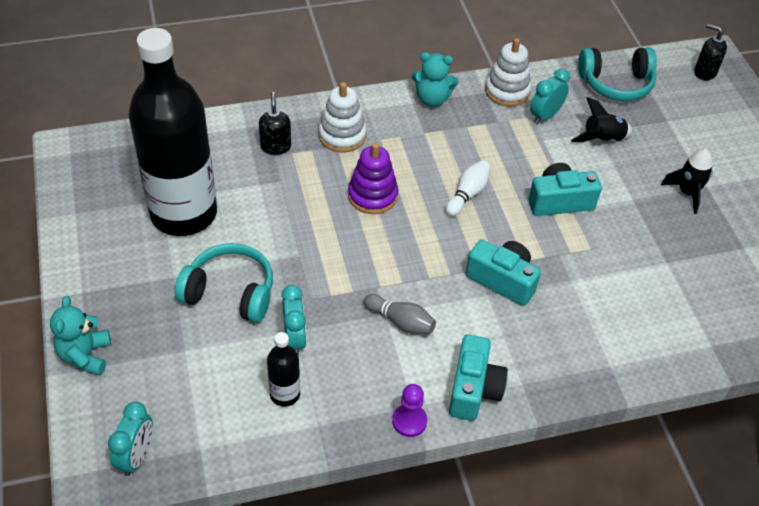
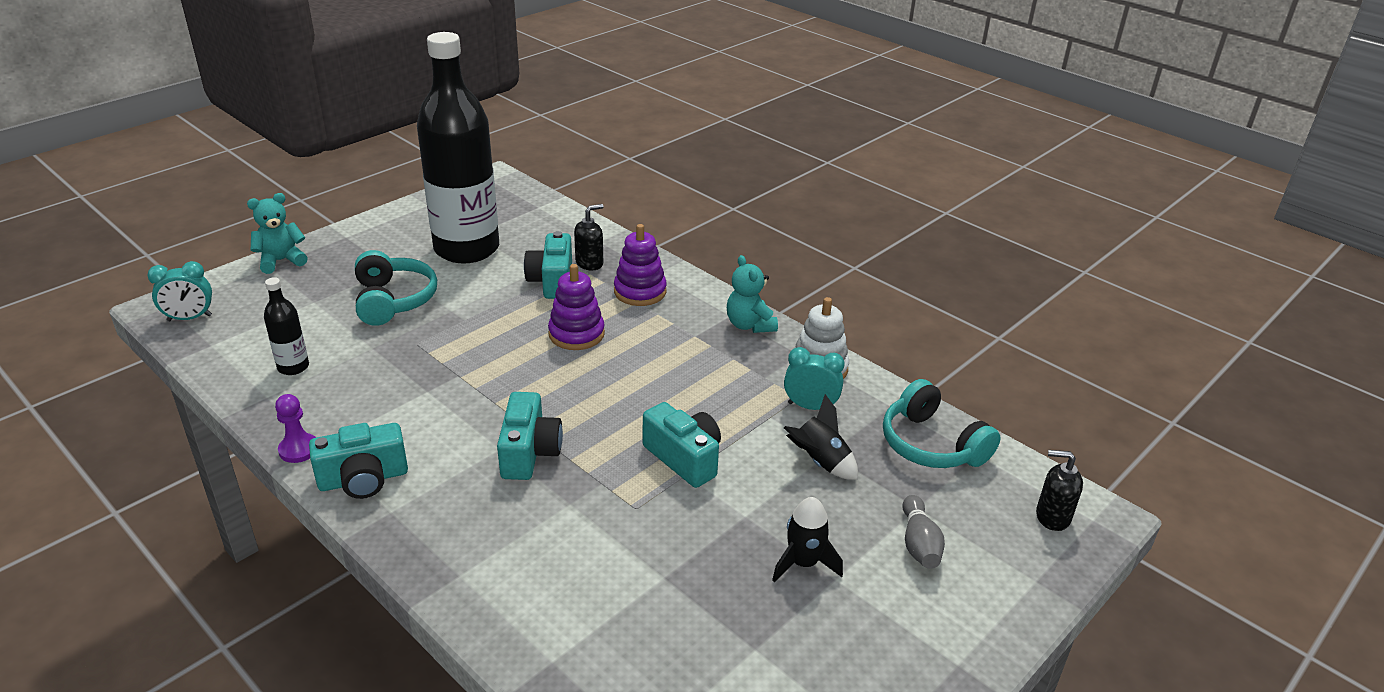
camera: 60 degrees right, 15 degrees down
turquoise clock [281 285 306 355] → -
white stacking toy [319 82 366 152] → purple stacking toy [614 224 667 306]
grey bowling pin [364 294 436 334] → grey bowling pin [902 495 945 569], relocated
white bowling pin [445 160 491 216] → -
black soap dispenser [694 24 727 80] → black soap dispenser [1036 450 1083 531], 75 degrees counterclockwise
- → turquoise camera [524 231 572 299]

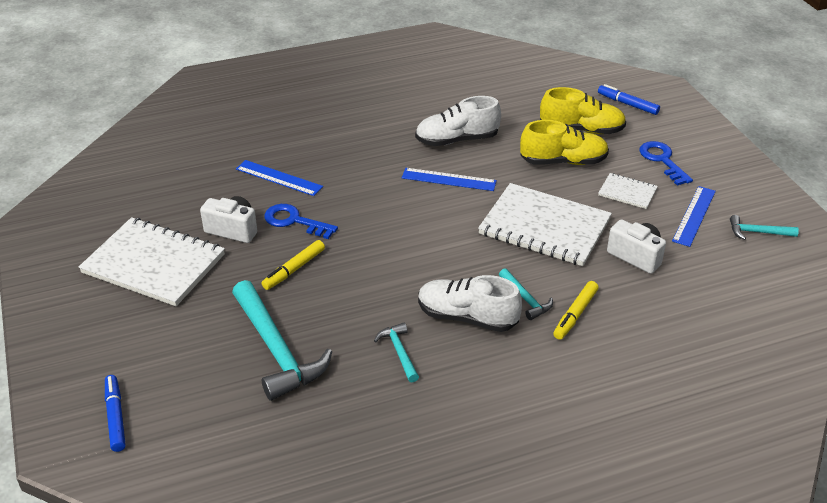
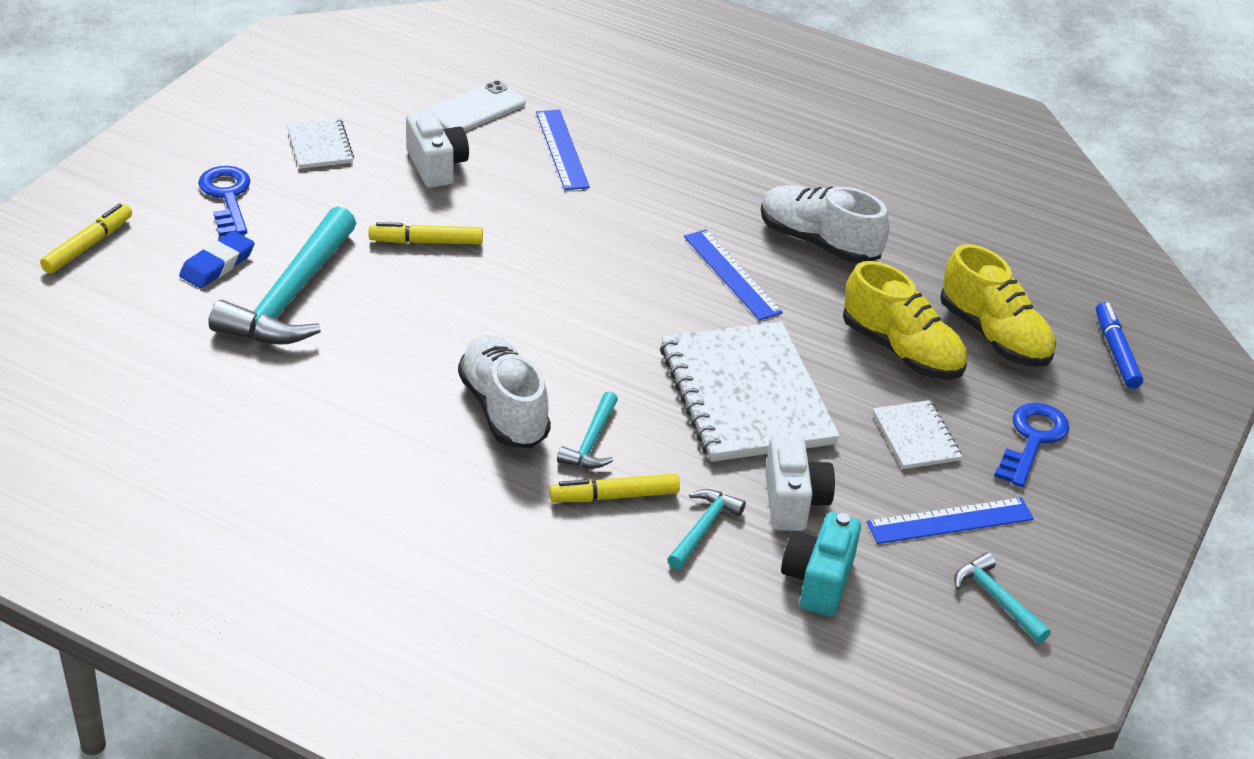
camera: 45 degrees right, 0 degrees up
white notebook [79 217 225 306] → white notebook [287 118 354 169], x0.47
blue marker [105 375 126 452] → yellow marker [40 203 132 273]
blue key [264 204 338 239] → blue key [198 166 251 237], relocated
turquoise hammer [374 322 419 382] → turquoise hammer [667 489 746 569], relocated
- → blue eraser [179 231 255 288]
- → white phone [427 80 526 131]
- → turquoise camera [781 512 861 616]

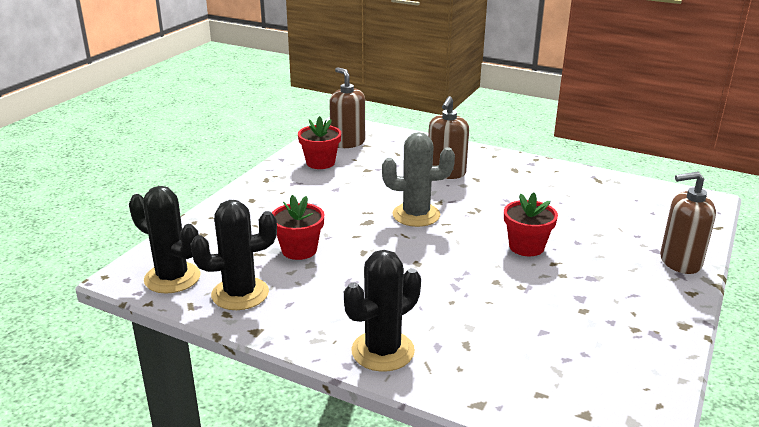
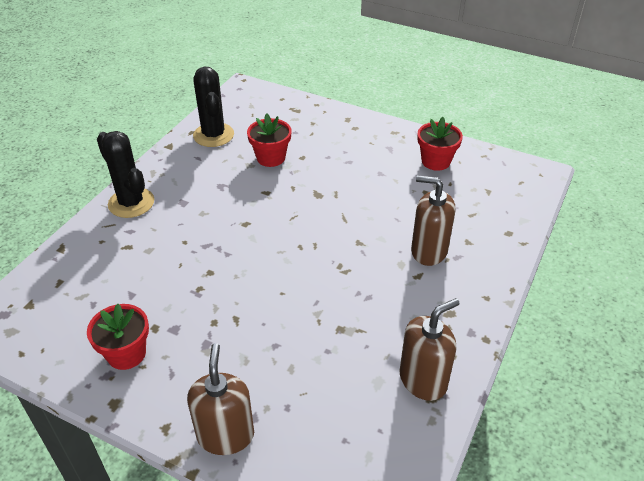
camera: 90 degrees right, 15 degrees up
black cactus [129 186 201 294] → -
brown soap dispenser [329 67 365 148] → brown soap dispenser [400 298 460 401], relocated
grey cactus [382 132 455 227] → -
red flower pot [504 192 558 256] → red flower pot [87 304 149 370], relocated

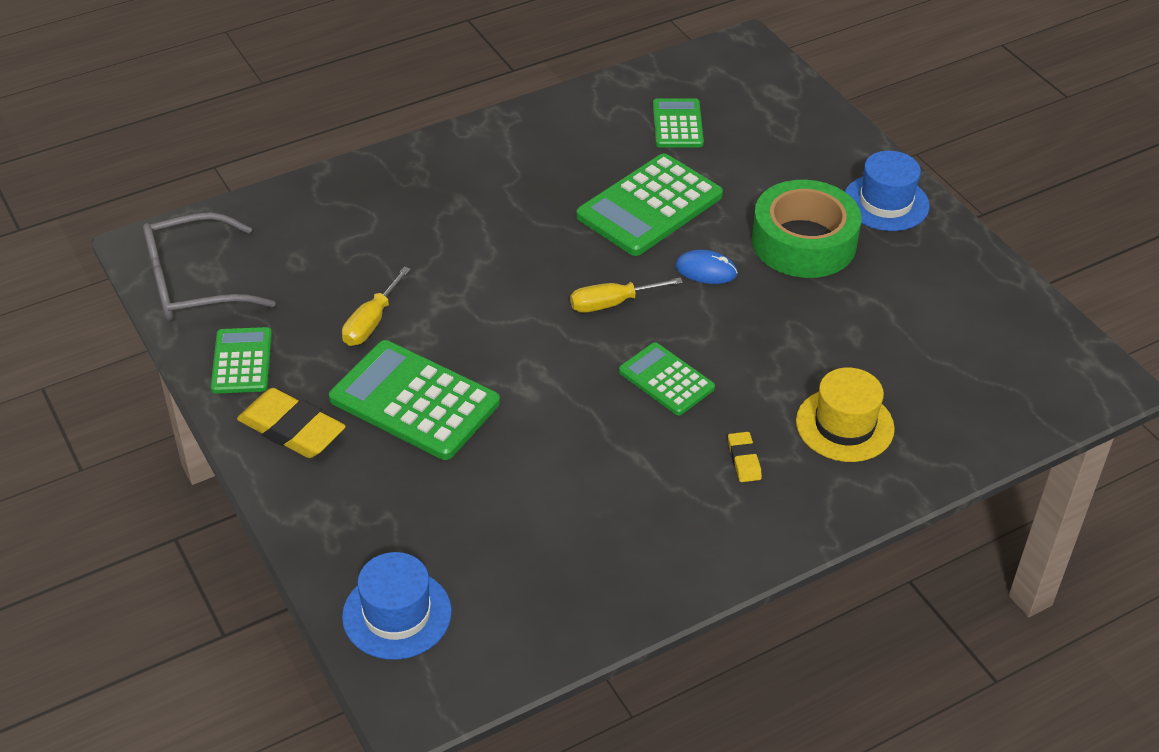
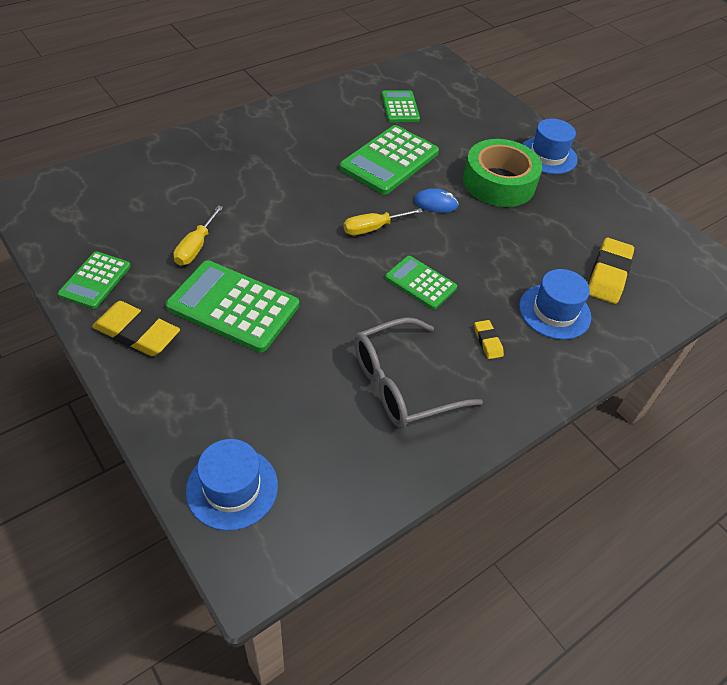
camera: 10 degrees left, 5 degrees up
grey glasses [143 212 275 321] → grey glasses [354 317 483 428], relocated
green calculator [211 327 272 394] → green calculator [58 251 131 309], 150 degrees counterclockwise
yellow hat [796 367 895 462] → blue hat [519 269 591 340]
- → yellow eraser [589 238 634 304]

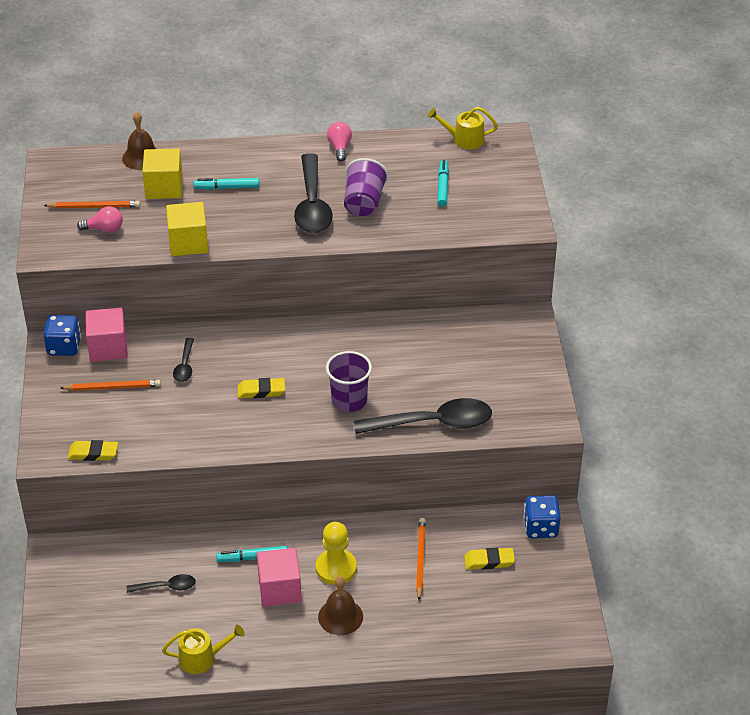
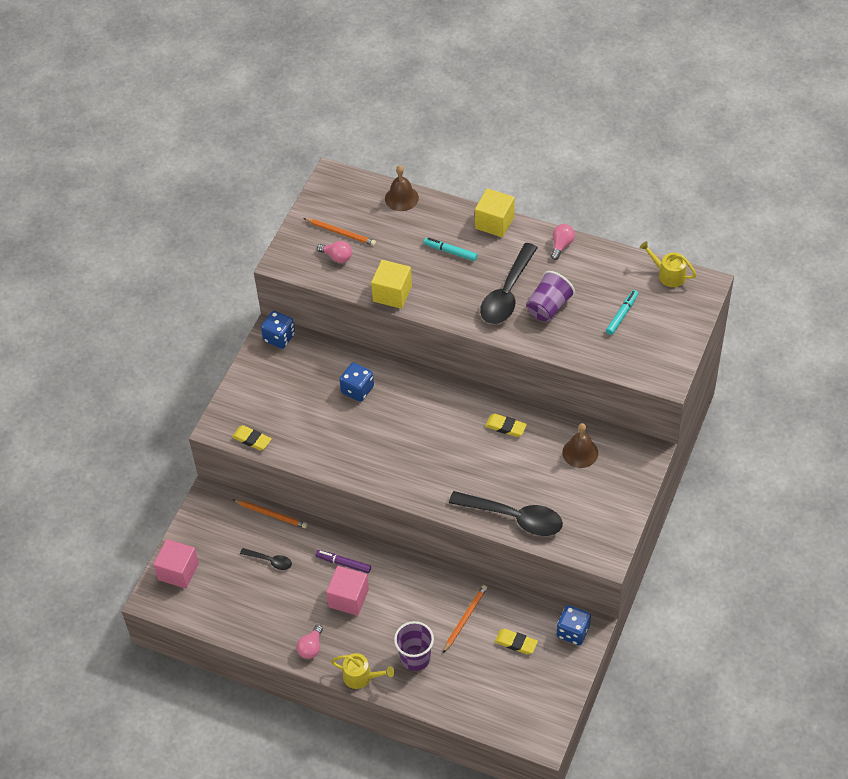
camera: 30 degrees right, 10 degrees up
orange pencil [60 380 161 391] → orange pencil [233 500 307 528], relocated
pink cube [85 308 127 362] → pink cube [153 539 199 589], relocated
yellow cube [142 148 183 199] → yellow cube [475 188 515 237], relocated
yellow watering can [162 625 245 674] → yellow watering can [331 653 395 689], relocated
black spoon [173 338 194 382] → blue dice [339 363 374 402]
turquoise marker [216 546 288 562] → purple marker [315 550 371 573]
yellow eraser [238 378 285 398] → yellow eraser [485 414 527 437], relocated
yellow pawn [316 522 357 585] → -
brown bell [318 576 363 635] → brown bell [562 423 598 468], relocated
purple cup [326 351 372 412] → purple cup [394 621 434 671], relocated
- → pink light bulb [297 625 323 659]

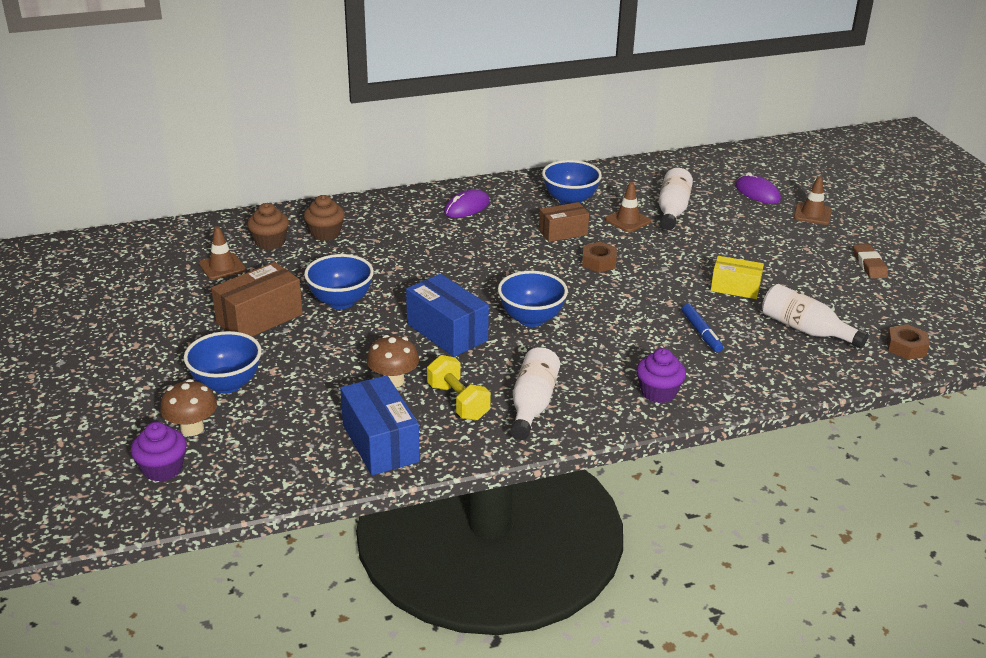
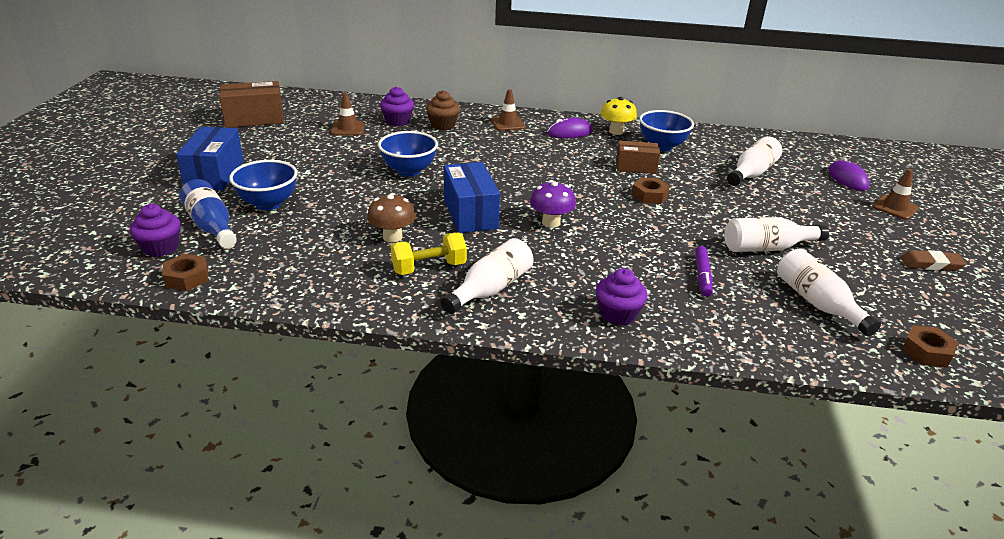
camera: 25 degrees right, 0 degrees up
brown mushroom [160 379 217 436] → blue bottle [179 179 237 248]
brown box [211 262 303 337] → brown box [219 81 284 128], relocated
brown cupcake [247 203 289 250] → purple cupcake [380 86 414 126]
blue box [340 375 420 476] → blue box [176 127 243 190], relocated
yellow dumbbell [427 355 491 420] → yellow dumbbell [391 233 467 275], 75 degrees clockwise
blue bowl [498 271 568 327] → purple mushroom [530 181 576 228]
brown traffic cone [605 182 651 232] → brown traffic cone [491 89 526 131], relocated
blue marker [682 304 723 352] → purple marker [695 246 713 297]
yellow box [711 256 764 299] → white bottle [724 217 829 252]
brown eraser [853 244 888 279] → brown eraser [901 250 967 271], 75 degrees clockwise
- → brown nut [162 254 208 291]
- → yellow mushroom [601 97 637 135]

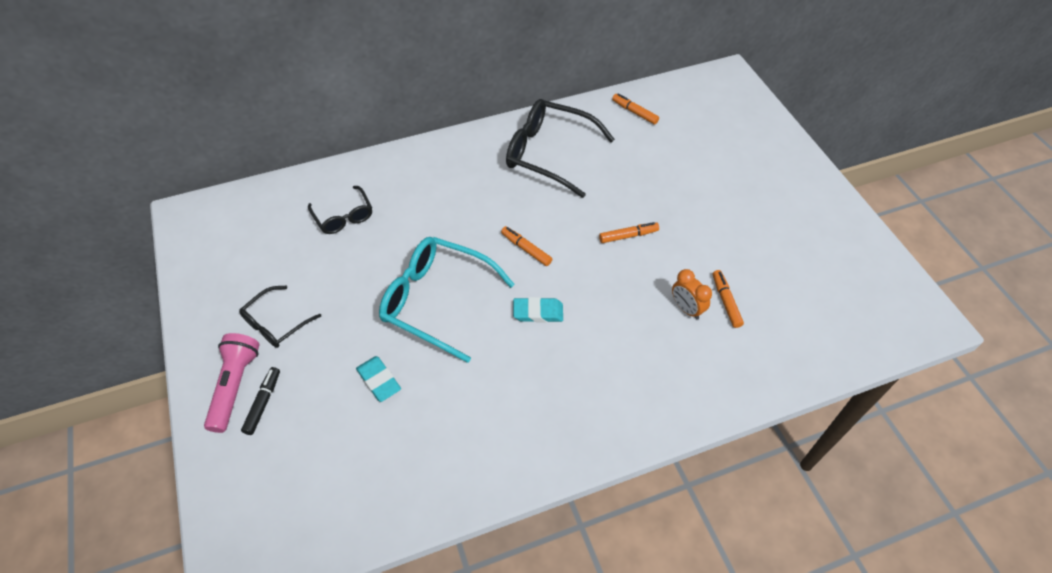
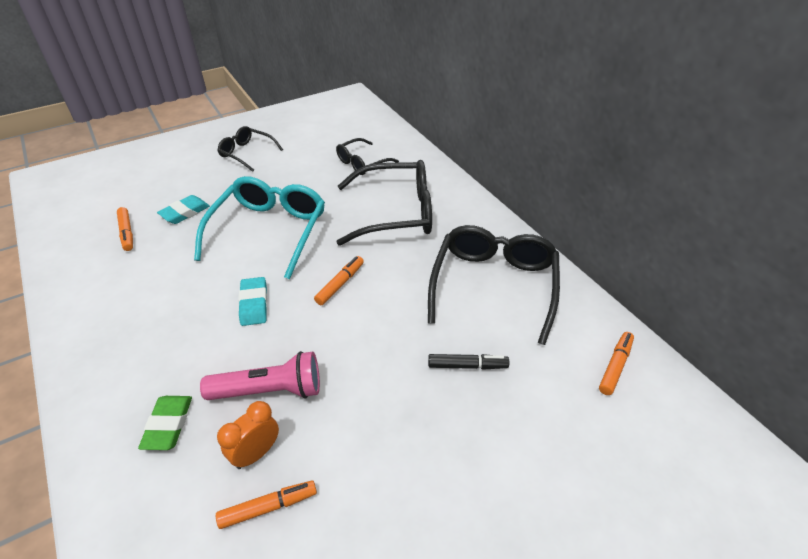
camera: 80 degrees right, 10 degrees down
pink flashlight [204 333 259 433] → pink flashlight [200 351 320 400], relocated
black marker [241 367 280 435] → black marker [428 354 509 370], relocated
orange marker [599 222 659 243] → orange marker [117 207 133 251], relocated
- → green eraser [138 396 192 450]
- → black glasses [336 160 432 246]

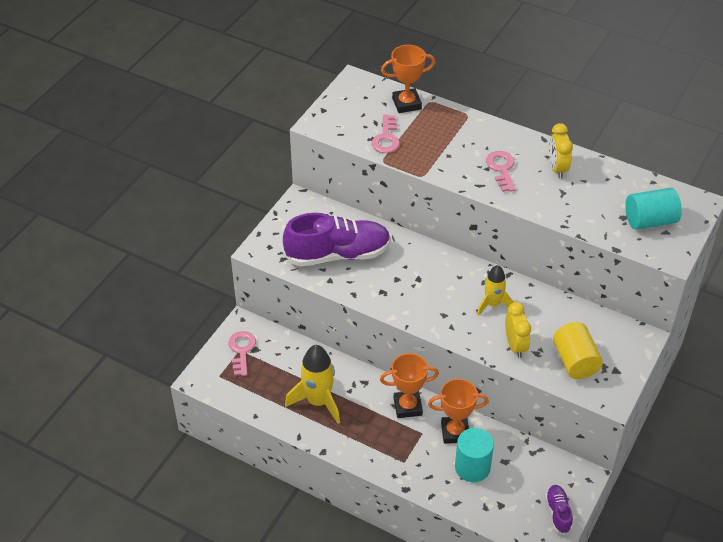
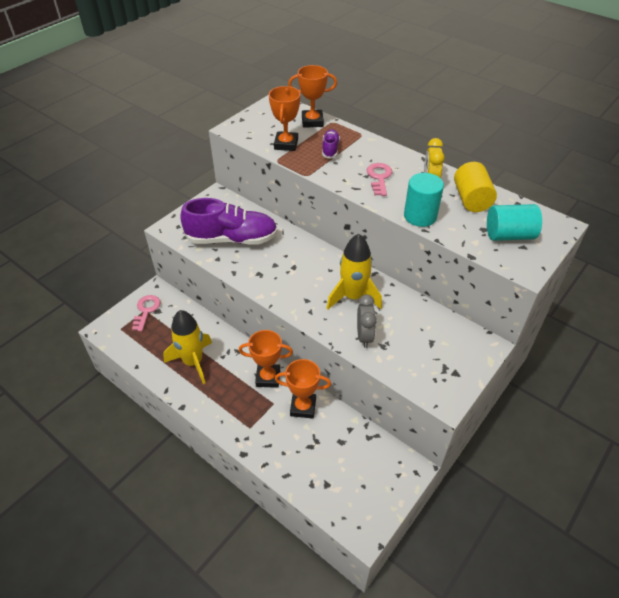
camera: 10 degrees right, 0 degrees up
pink key [372 114 400 153] → orange trophy [269 86 300 151]
turquoise cylinder [455 428 494 482] → turquoise cylinder [404 173 444 227], relocated
yellow rocket [477 265 514 315] → yellow rocket [327 234 382 309], x1.58
yellow clock [505 302 531 358] → grey clock [357 295 377 348]
purple shoe [545 485 573 535] → purple shoe [322 129 340 159], relocated
yellow cylinder [553 322 603 379] → yellow cylinder [454 162 497 212], relocated

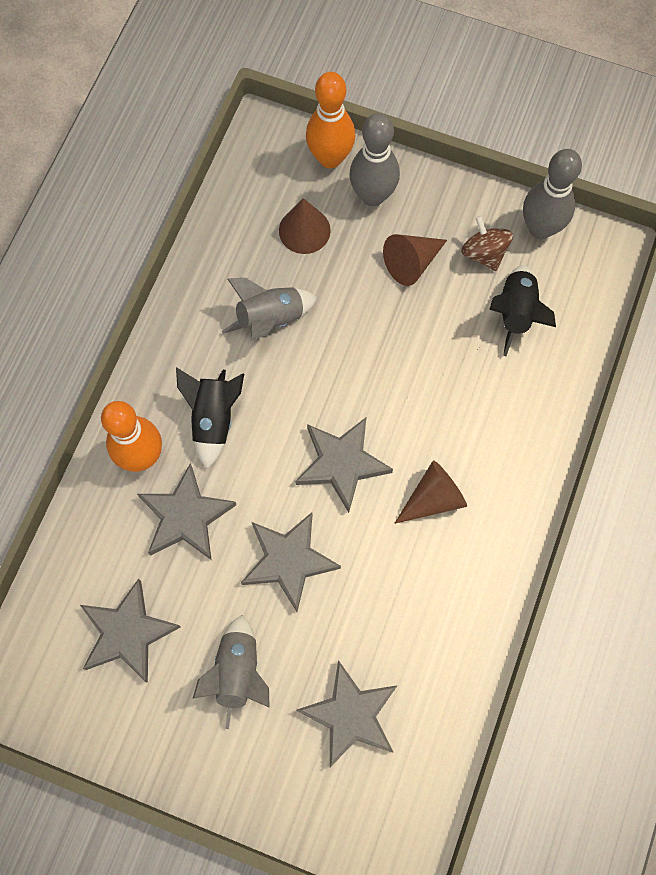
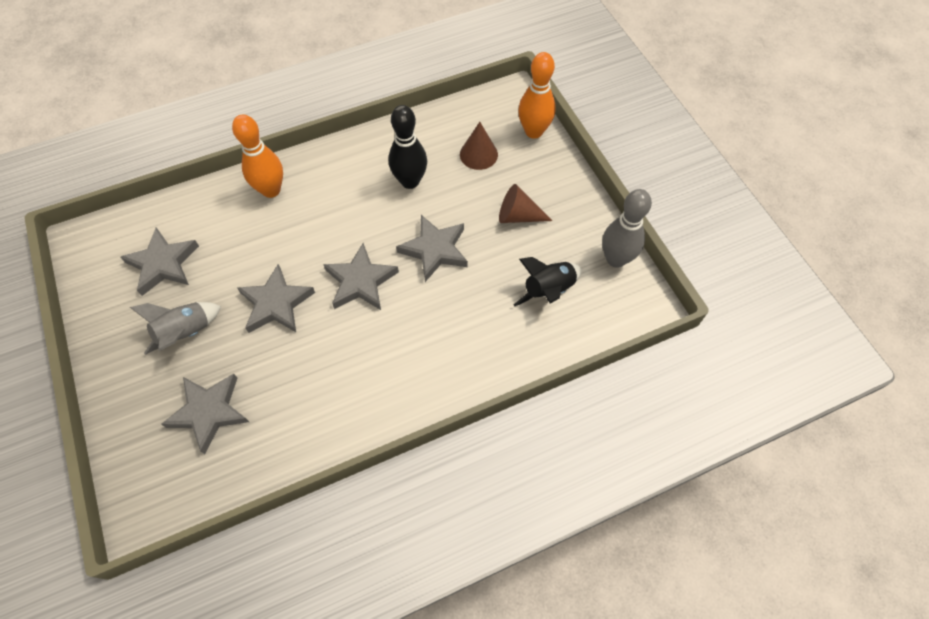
camera: 45 degrees right, 10 degrees down
grey star [137 463 236 560] → grey star [396 215 468 282], relocated
black rocket [176 367 244 469] → -
grey rocket [222 278 317 340] → black bowling pin [389 105 427 189]
grey bowling pin [349 113 400 206] → -
brown cone [394 460 467 524] → -
brown spinning top [461 216 513 271] → -

